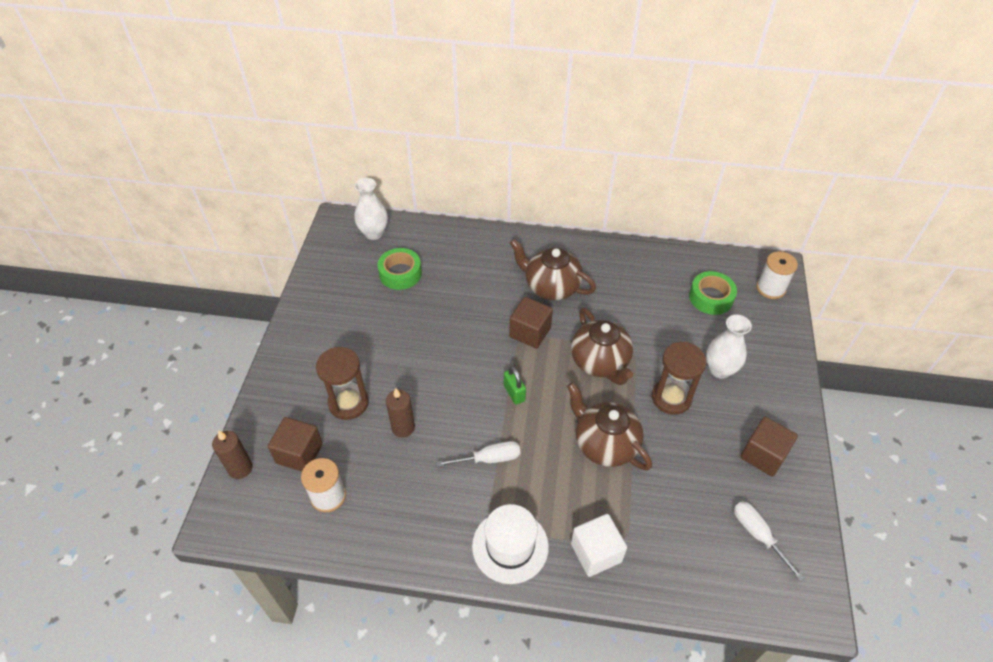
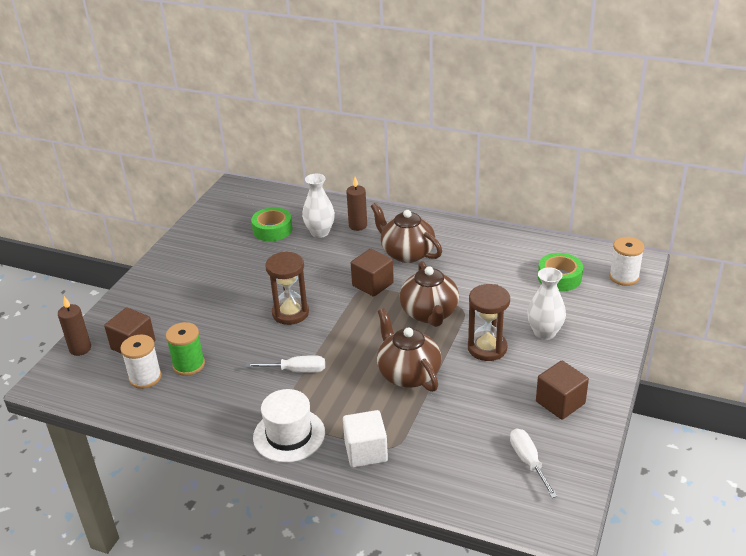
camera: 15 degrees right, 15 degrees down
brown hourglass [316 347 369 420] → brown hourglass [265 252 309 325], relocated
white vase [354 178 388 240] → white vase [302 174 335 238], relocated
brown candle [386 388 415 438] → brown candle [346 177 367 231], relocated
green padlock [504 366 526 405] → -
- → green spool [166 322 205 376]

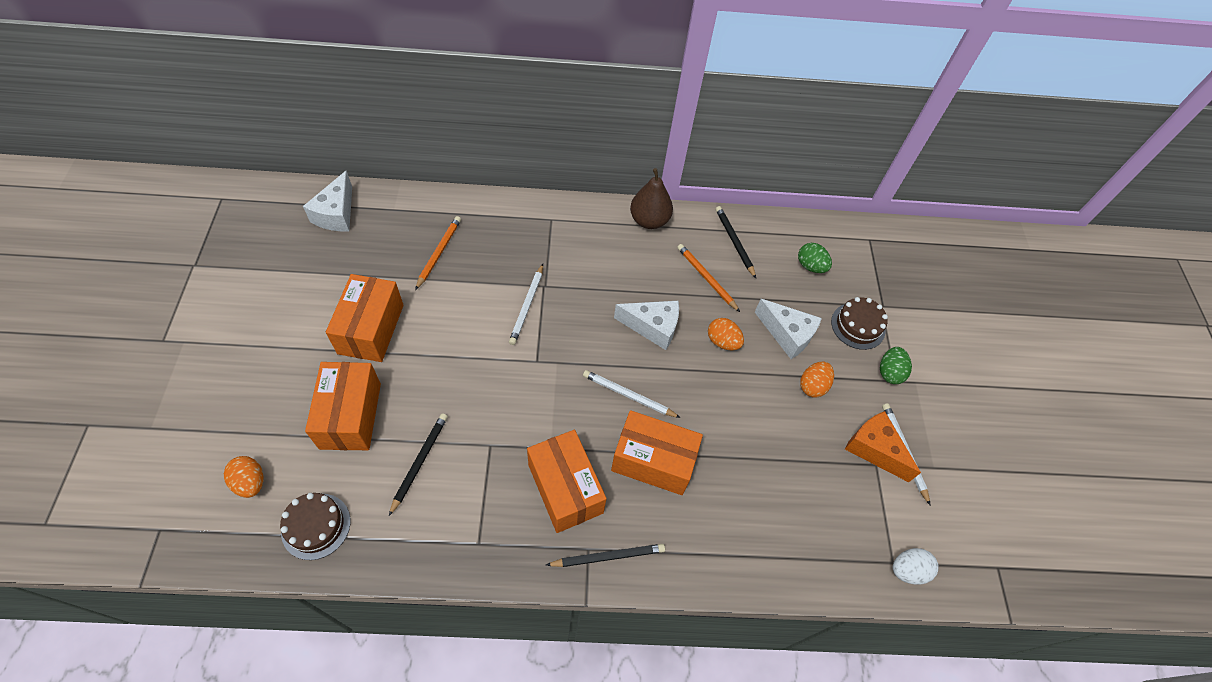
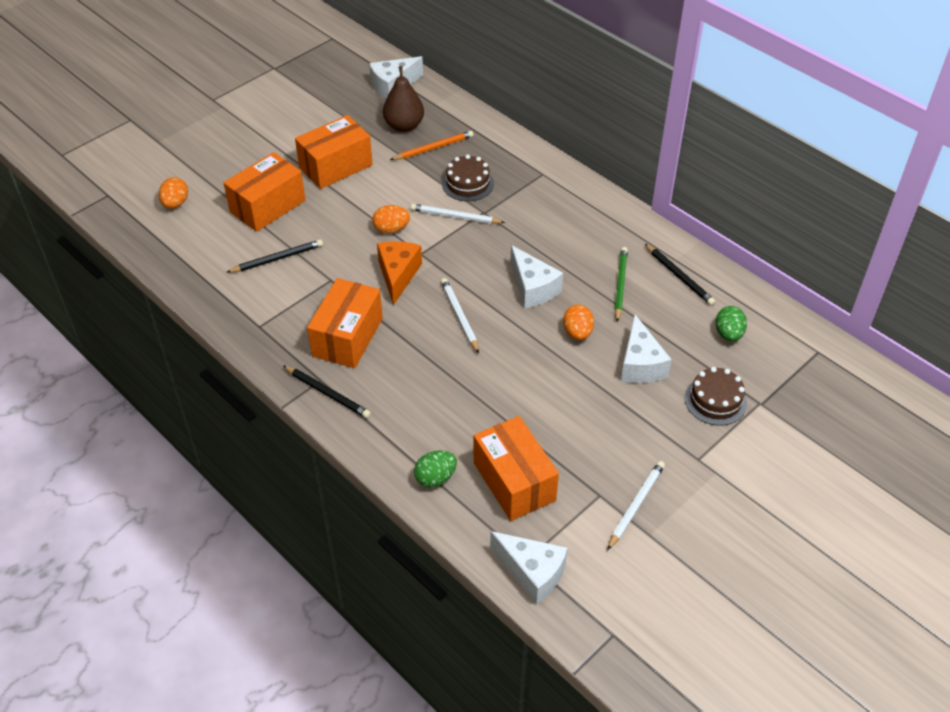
camera: 50 degrees right, 10 degrees down
brown cake [280 493 350 560] → brown cake [442 155 494 201], relocated
white pencil [509 264 543 345] → white pencil [410 204 505 224], 45 degrees clockwise
orange box [611 410 703 495] → orange box [474 416 559 521], relocated
brown pear [630 168 673 229] → brown pear [383 66 424 132], relocated
orange pencil [677 244 740 312] → green pencil [615 247 628 322]
black pencil [716 206 756 278] → black pencil [645 244 715 306], 120 degrees clockwise
orange egg [800 361 834 398] → orange egg [372 205 410 234], relocated
orange cheese [845 411 921 482] → orange cheese [377 241 422 305], relocated
green egg [880 347 912 384] → green egg [414 450 457 487], relocated
white egg [893 548 939 585] → white cheese [490 531 568 605]

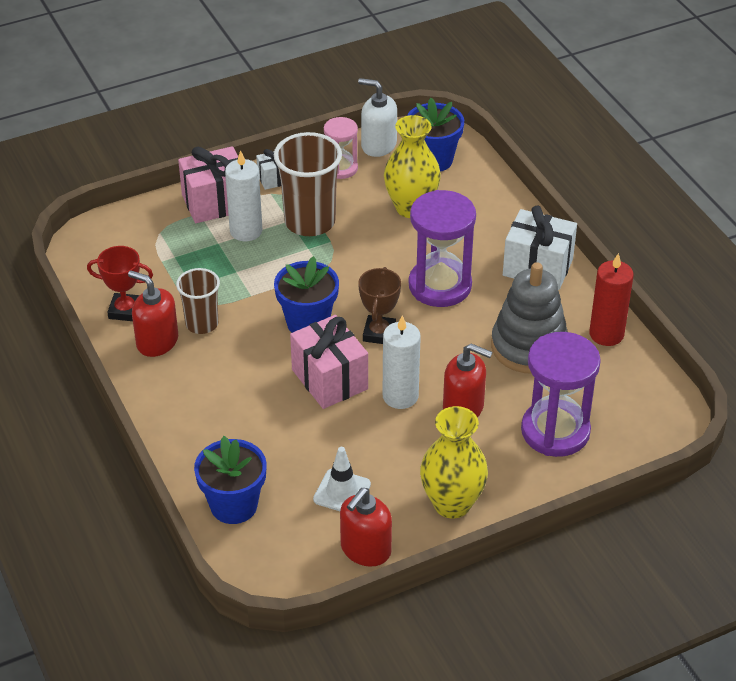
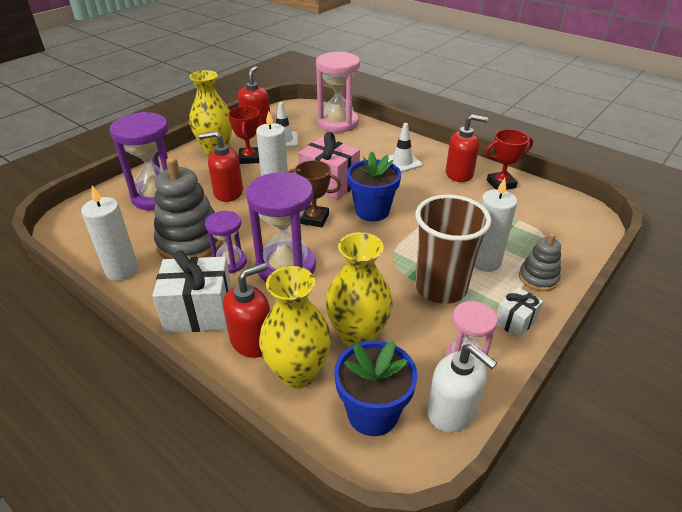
camera: 155 degrees right, 5 degrees down
brown cup [176 268 220 334] → -
pink gift [178 146 238 223] → grey stacking toy [519 233 561 291]
blue flower pot [194 436 267 524] → pink hourglass [316 52 360 132]
white soap dispenser [358 78 397 157] → white soap dispenser [427 344 497 432], 45 degrees clockwise
brown trophy [358 267 401 344] → brown trophy [288 160 341 227], 60 degrees counterclockwise
red candle [589 253 634 346] → white candle [81 186 138 281]
- → purple hourglass [205 211 247 273]
- → red soap dispenser [223 263 270 358]
- → red trophy [228 106 260 164]
- → yellow vase [259 266 331 389]
- → white traffic cone [388 123 422 173]

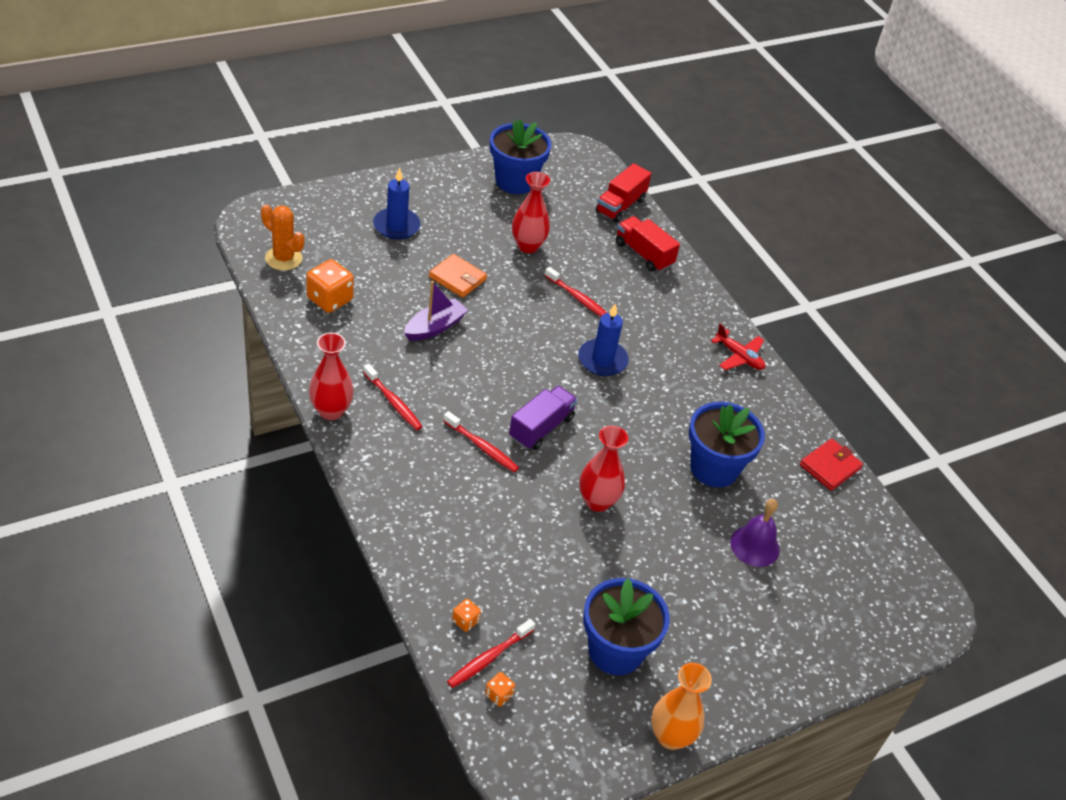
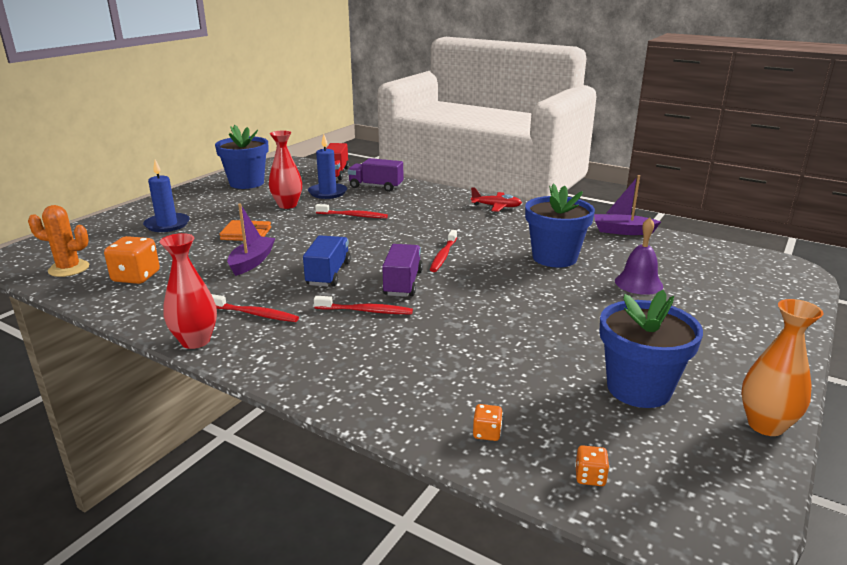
camera: 25 degrees left, 20 degrees down
red toothbrush [447 619 535 688] → red toothbrush [430 230 457 272], relocated
blue candle [578 303 629 376] → blue candle [308 134 347 199], relocated
red vase [579 426 628 512] → -
red truck [616 216 680 272] → purple truck [348 158 403 192]
red wallet [800 439 863 491] → purple boat [594 175 661 235]
- → blue truck [303 235 351 286]

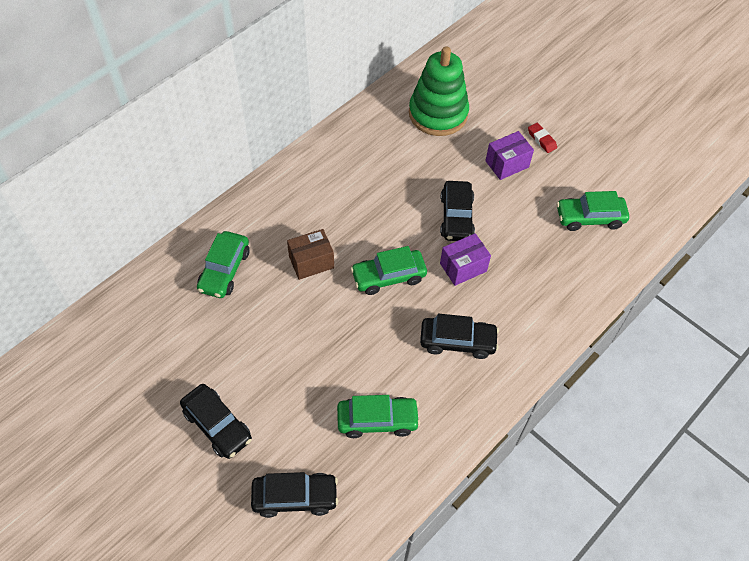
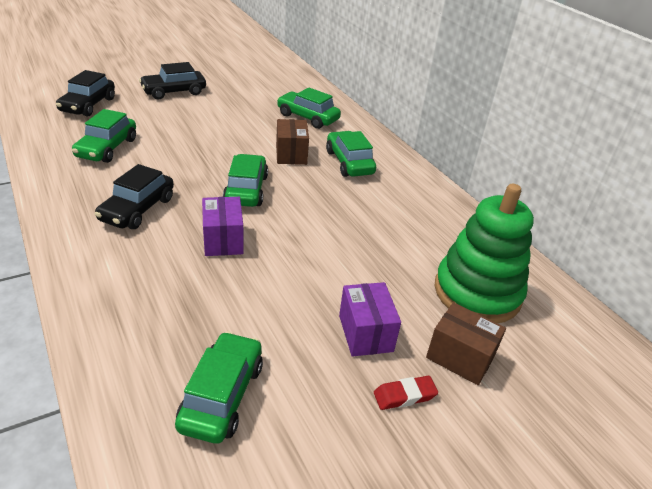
camera: 105 degrees right, 20 degrees down
black car [440 181 475 241] → -
- → green car [326 131 376 177]
- → brown box [426 302 506 385]

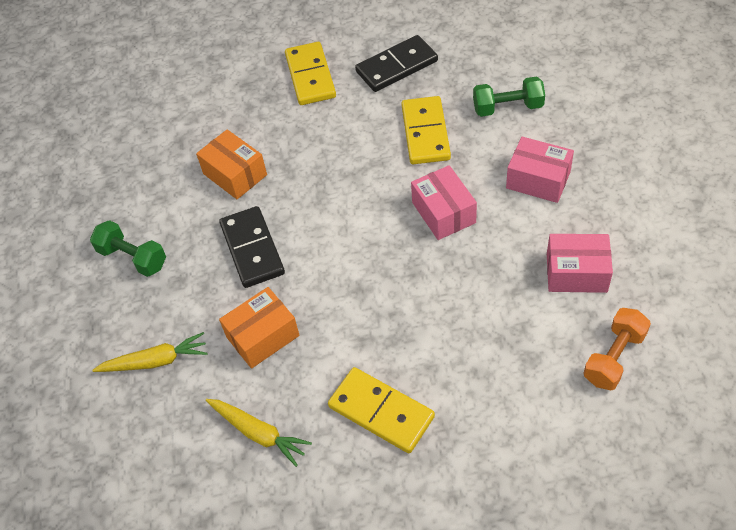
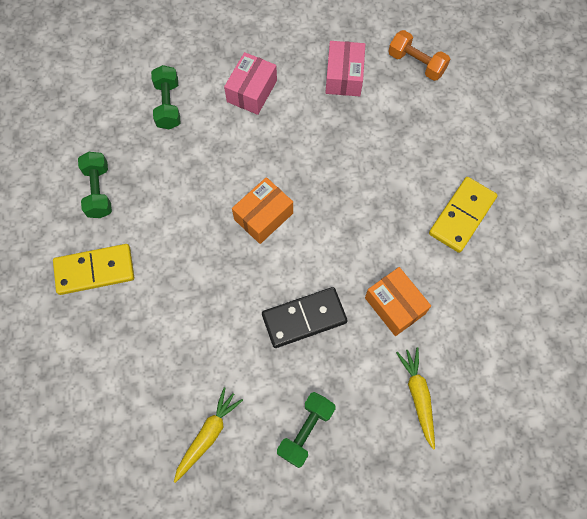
camera: 95 degrees left, 15 degrees up
orange box [196 130 267 199] → orange box [232 177 293 244], relocated
yellow carrot [206 399 312 467] → yellow carrot [174 387 243 483], relocated
black domino [355 35 438 92] → green dumbbell [78 152 112 218]
yellow domino [401 96 451 164] → -
pink box [411 165 477 240] → -

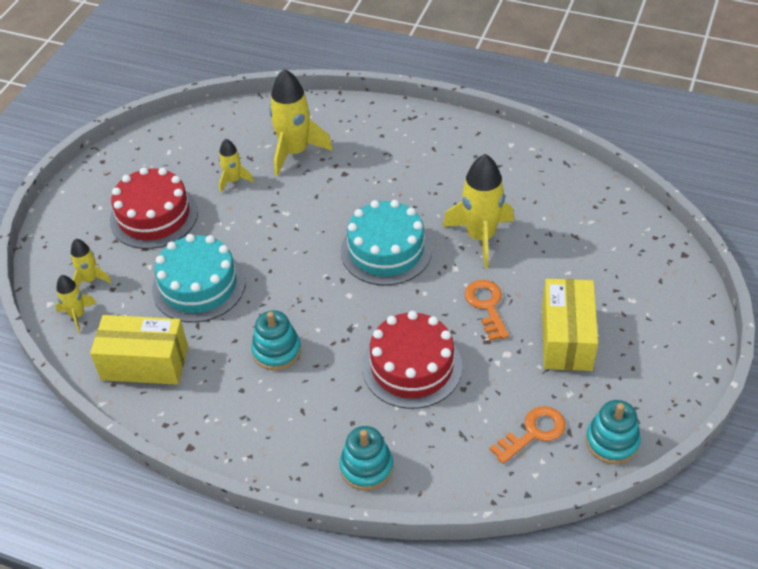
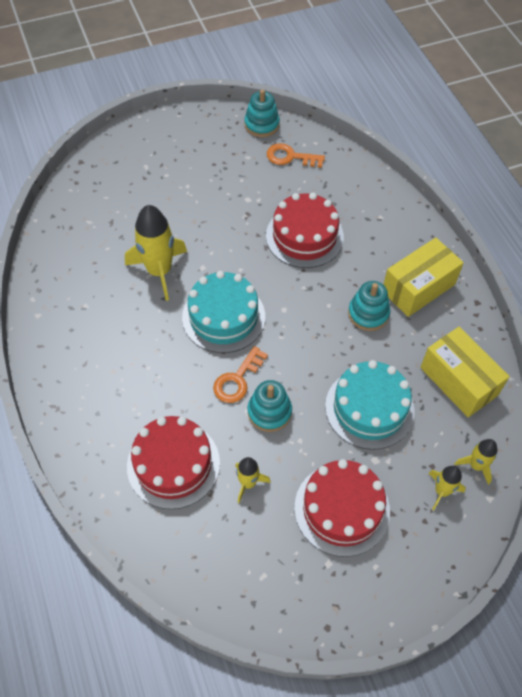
camera: 135 degrees left, 10 degrees up
yellow rocket [269 69 333 176] → red cake [127 416 220 509]
turquoise stacking toy [339 426 393 491] → turquoise stacking toy [248 380 292 432], relocated
orange key [465 280 509 341] → orange key [213 346 268 403], relocated
yellow box [542 279 598 371] → yellow box [383 238 464 317], relocated

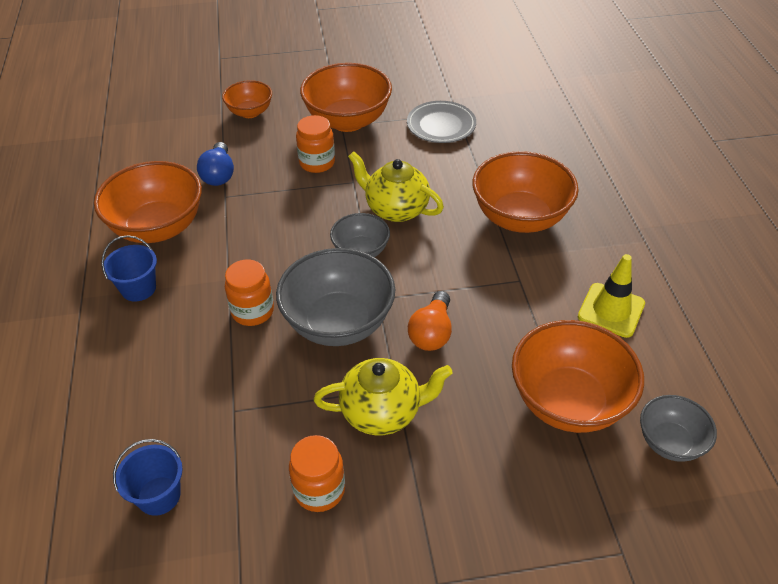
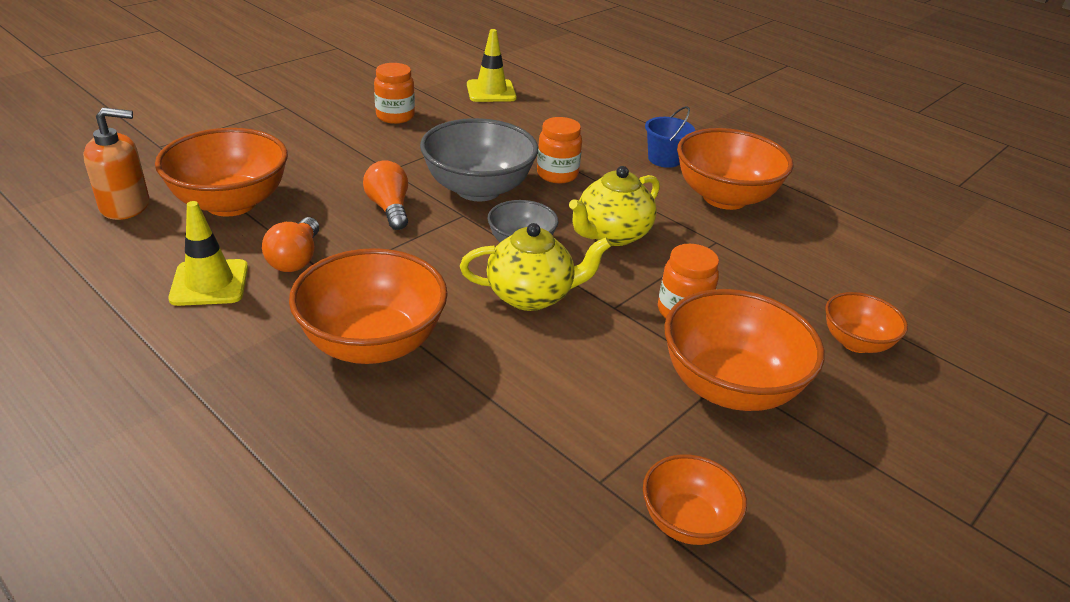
camera: 140 degrees right, 10 degrees down
blue bucket [113 439 183 516] → yellow traffic cone [467 29 517 102]
blue light bulb [197 142 234 186] → -
yellow teapot [314 358 453 435] → yellow teapot [569 166 660 246], relocated
grey plate [407 101 476 143] → -
grey bowl [640 395 717 462] → orange soap dispenser [83 108 149 220]
- → orange light bulb [262 217 319 272]
- → orange bowl [643 454 747 545]

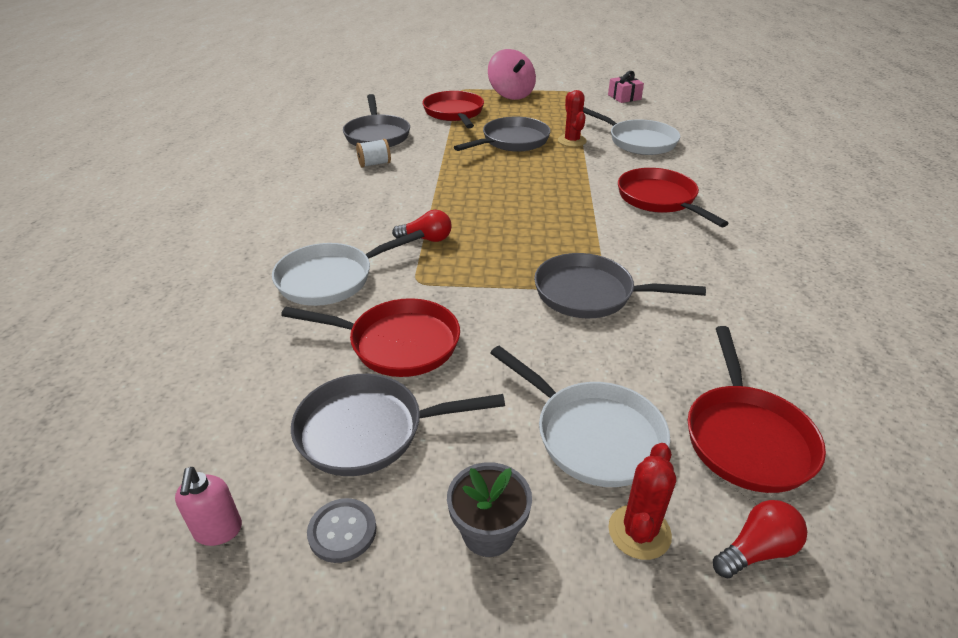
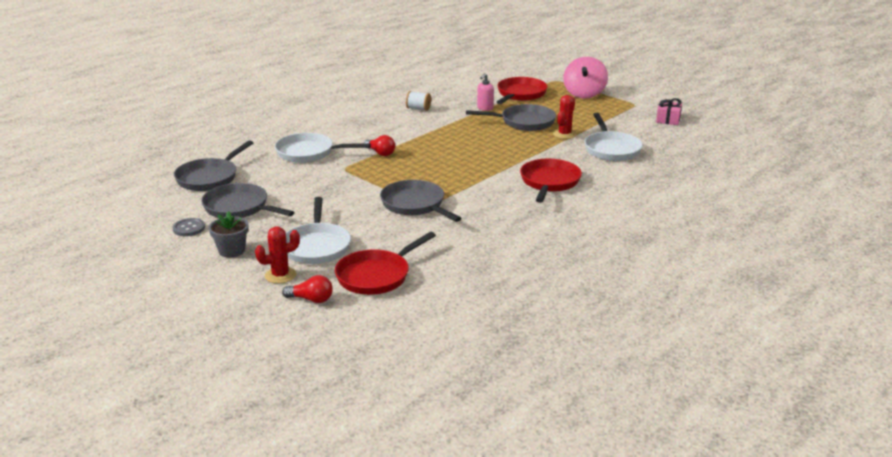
camera: 40 degrees right, 10 degrees down
pink soap dispenser [175 467 242 546] → pink soap dispenser [477 73 494 111], relocated
red pan [281 298 460 377] → -
grey pan [343 94 410 147] → grey pan [174 140 253 191], relocated

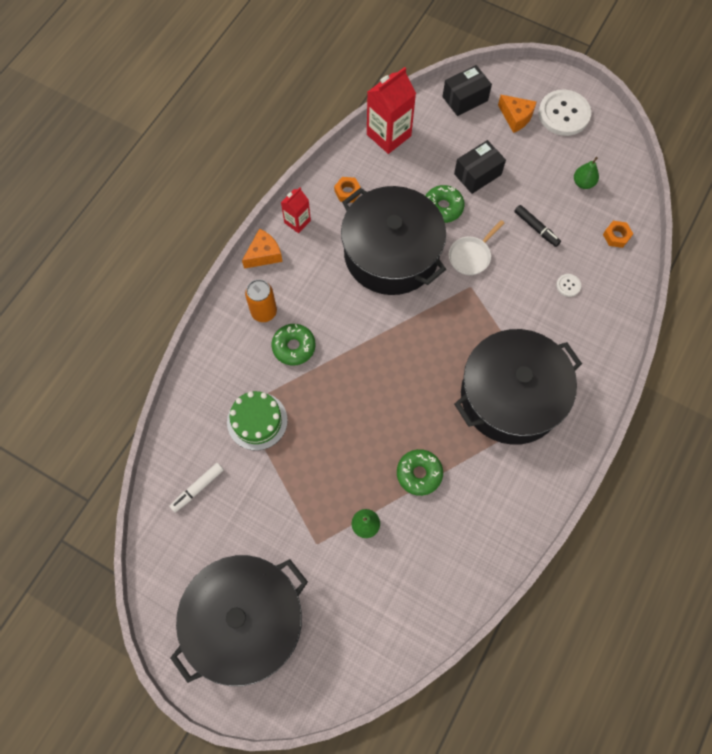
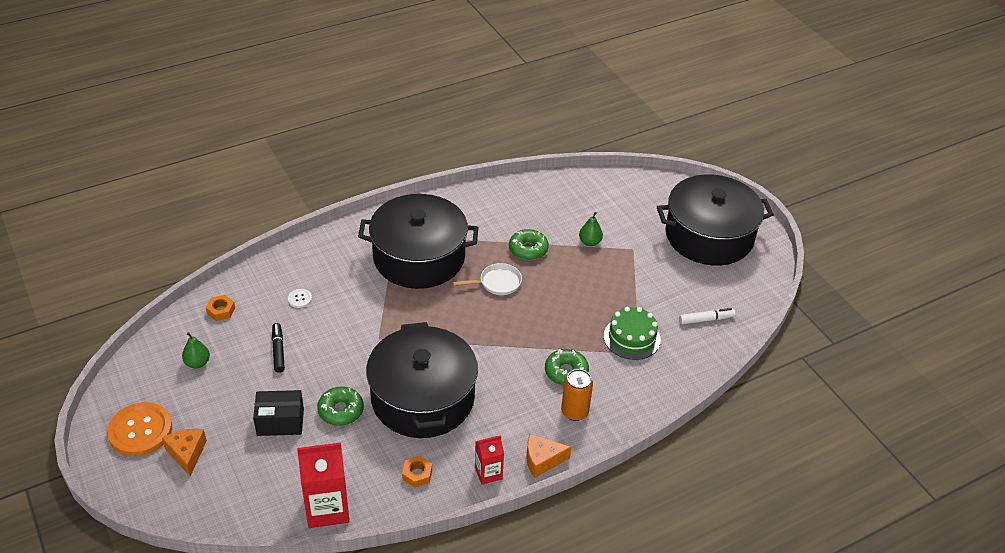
camera: 150 degrees left, 25 degrees down
black box [443 65 492 116] → -
white pan [449 220 505 275] → white pan [453 263 522 295], relocated
white button [538 89 591 136] → orange button [107 402 172 456]

